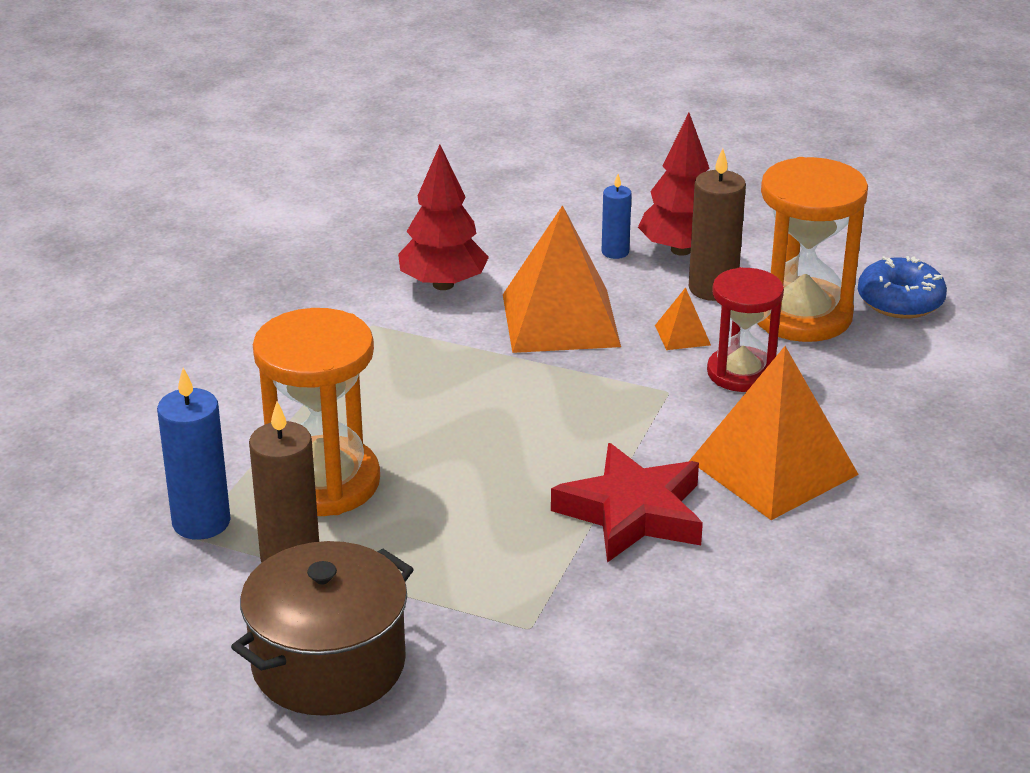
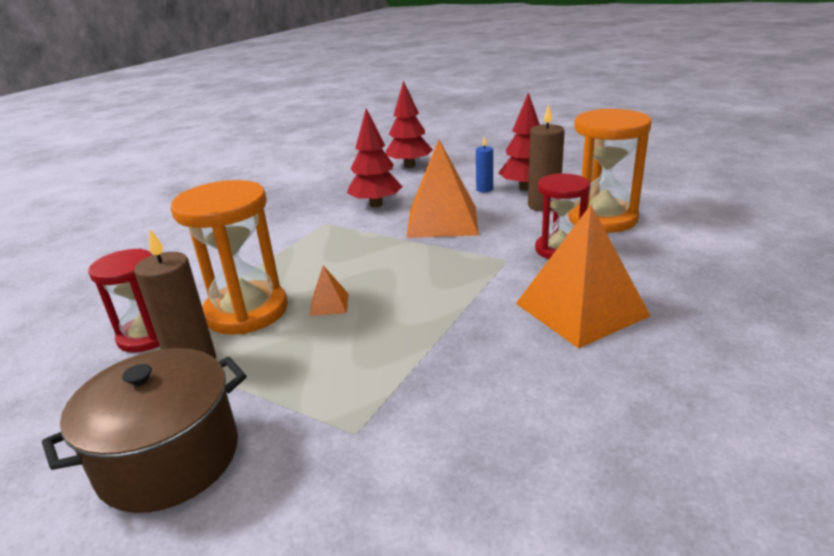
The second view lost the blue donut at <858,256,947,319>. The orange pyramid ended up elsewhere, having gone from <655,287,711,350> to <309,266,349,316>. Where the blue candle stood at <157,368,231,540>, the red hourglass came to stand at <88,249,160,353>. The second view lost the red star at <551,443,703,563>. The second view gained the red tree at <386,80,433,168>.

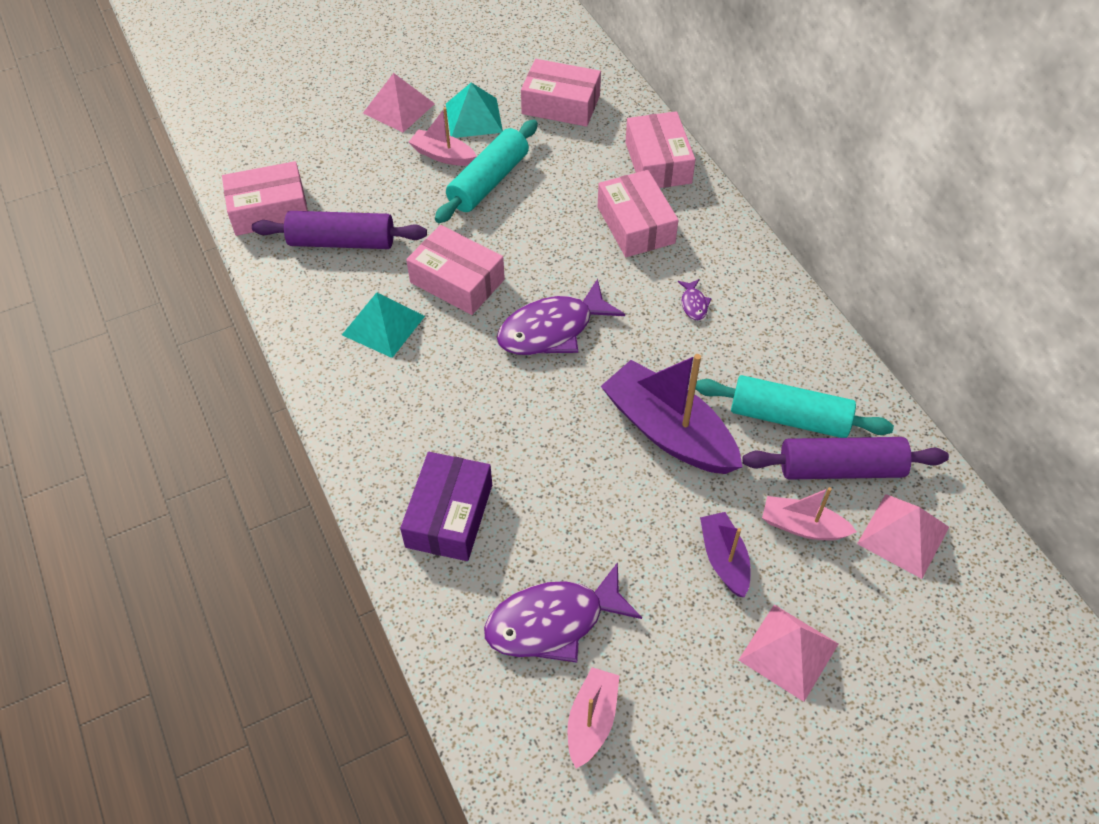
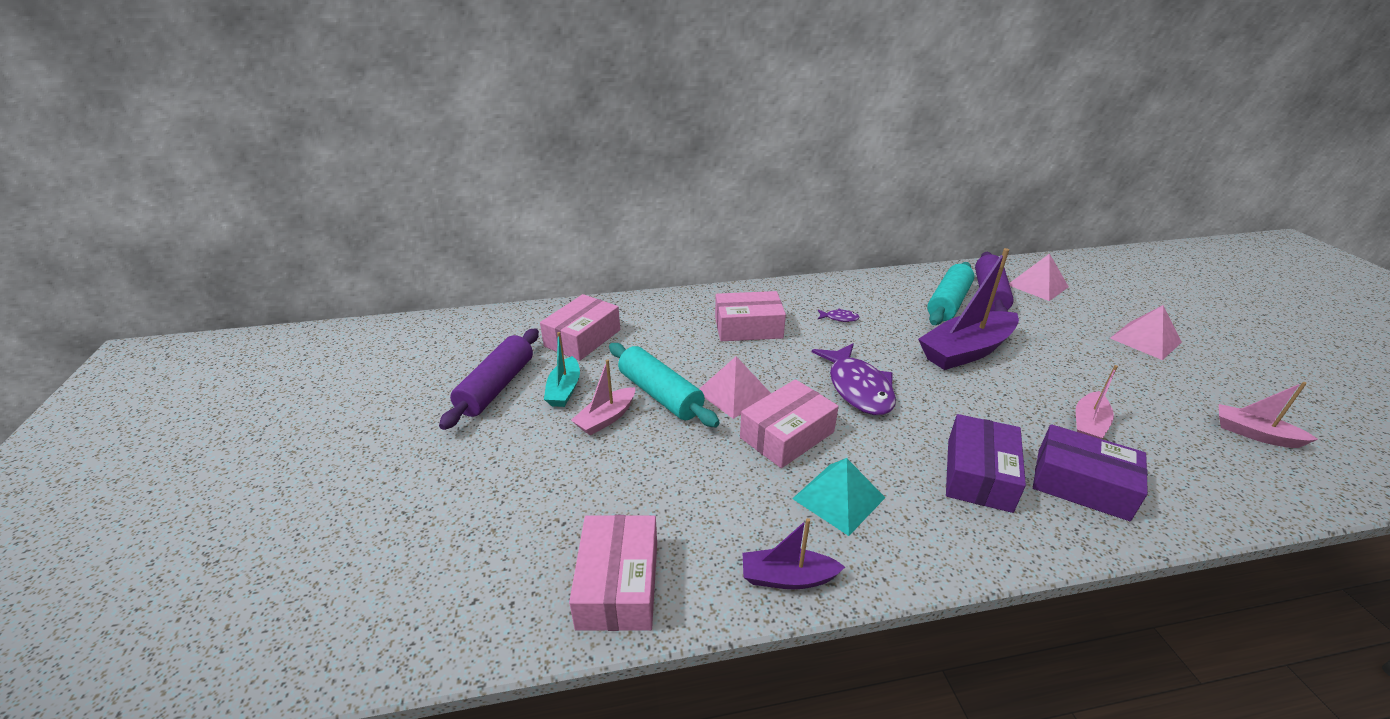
The pink pyramid ended up elsewhere, having gone from <363,73,435,133> to <699,356,771,419>. Where the turquoise pyramid stood at <446,83,503,138>, the turquoise boat came to stand at <544,332,580,407>. The second view lost the pink box at <625,111,696,188>. The purple rolling pin ended up elsewhere, having gone from <252,211,427,249> to <439,328,539,430>. The pink boat ended up elsewhere, having gone from <762,487,857,540> to <1076,365,1118,439>. The purple boat ended up elsewhere, having gone from <700,512,750,597> to <742,518,845,589>. The second view lost the purple fish at <484,562,642,663>. The second view gained the purple box at <946,414,1026,513>.

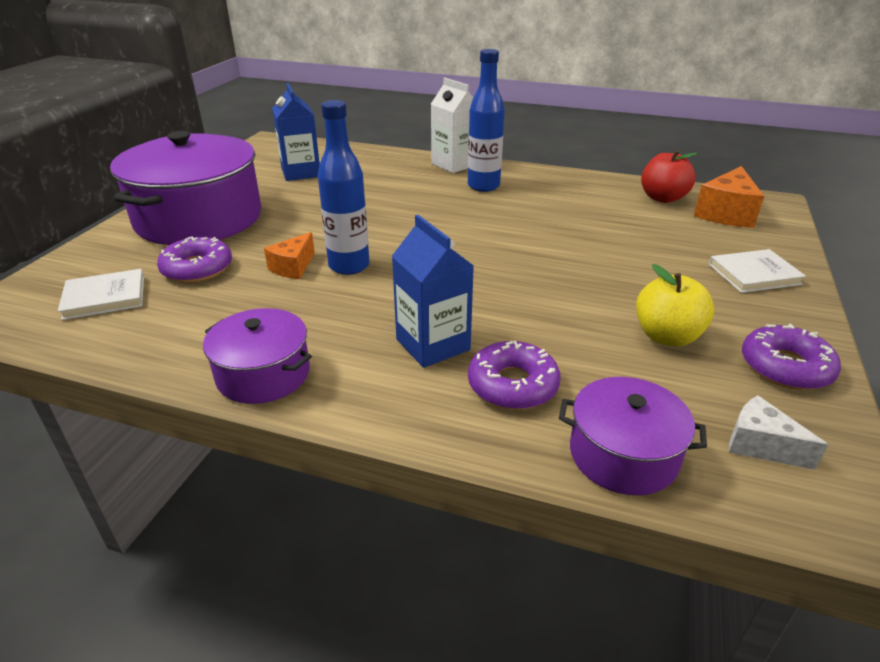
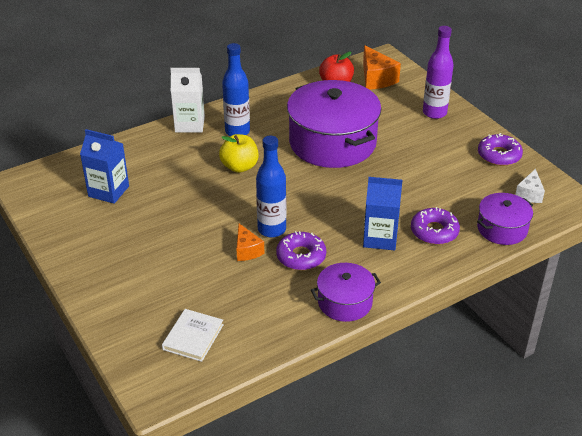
The purple pot ended up elsewhere, having gone from <110,131,262,245> to <287,80,381,168>. The purple donut ended up elsewhere, having gone from <157,237,232,283> to <276,231,326,270>. Where the white book stood at <709,249,806,293>, the purple bottle came to stand at <423,26,454,119>. The yellow apple ended up elsewhere, having gone from <636,264,714,347> to <219,134,258,173>. The white cheese at <729,395,828,470> ended up facing another way, 60 degrees counterclockwise from before.

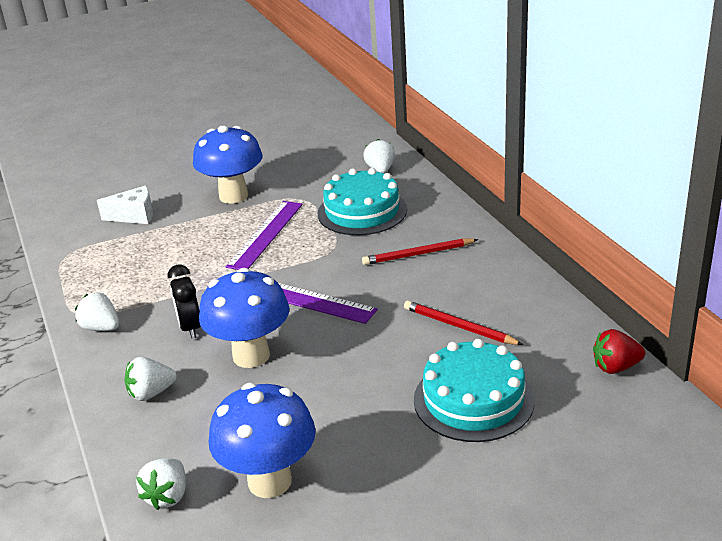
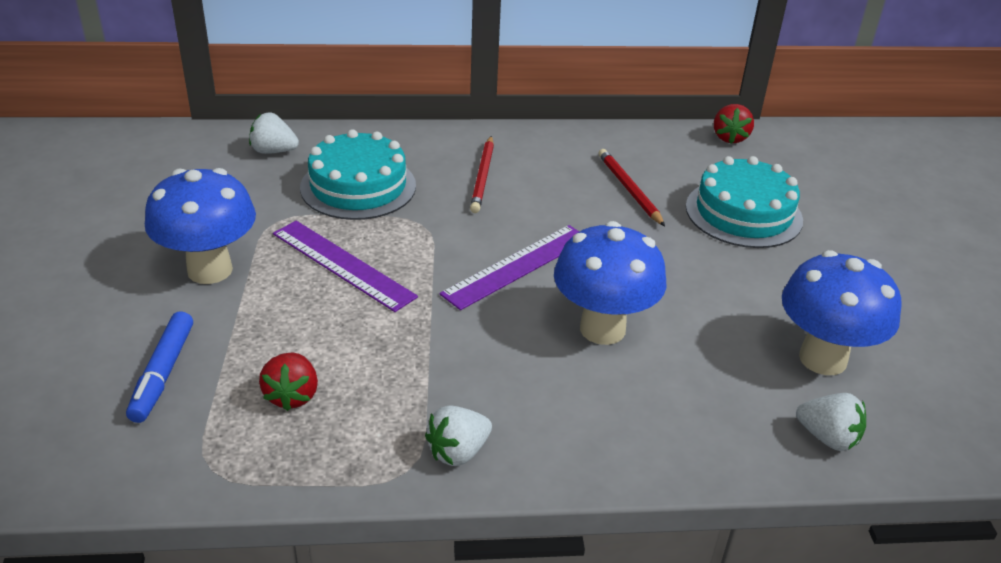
Where the white cheese stood at <97,185,153,224>, the blue marker came to stand at <126,311,193,423>. The second view lost the black clock at <168,265,201,339>. The red pencil at <404,301,523,345> ended up facing another way, 105 degrees clockwise from before. The second view lost the white strawberry at <125,357,177,401>. The second view gained the red strawberry at <259,353,318,411>.

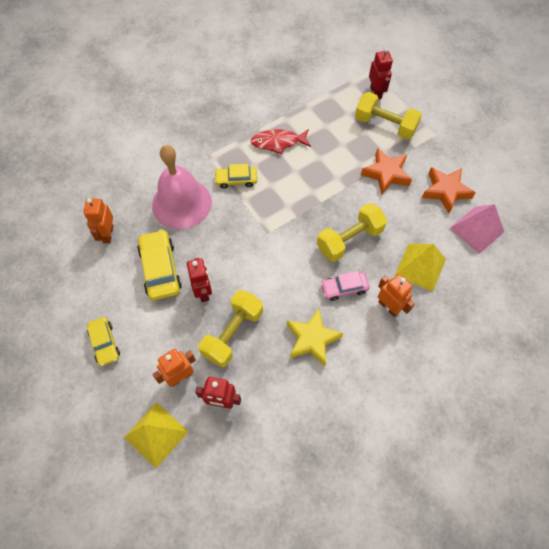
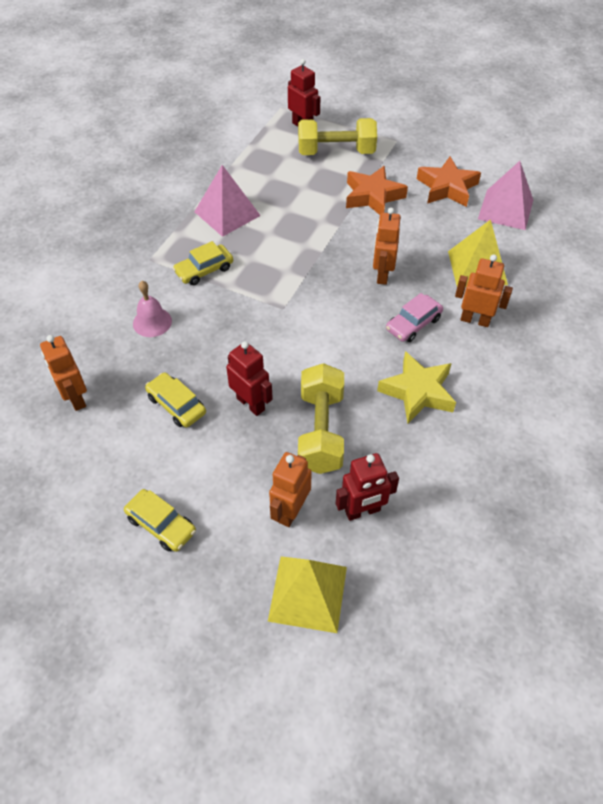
Where the red fish stood at <250,130,311,154>, the pink pyramid came to stand at <194,165,261,237>. The size of the pink bell at <152,145,212,229> changed by a factor of 0.46. Where the yellow dumbbell stood at <317,203,387,262>, the orange robot came to stand at <373,208,401,285>. The size of the yellow car at <137,229,182,300> changed by a factor of 0.63.

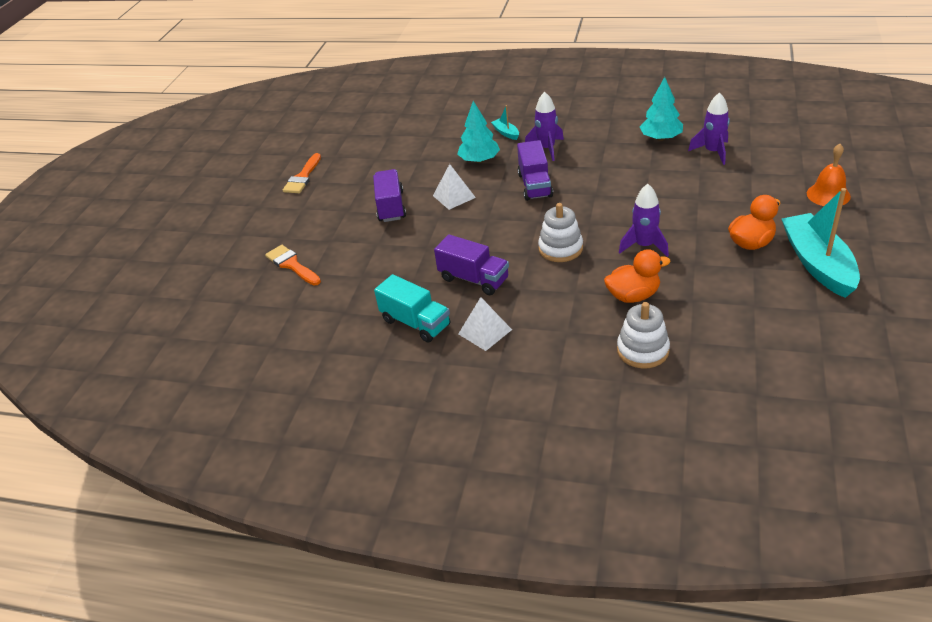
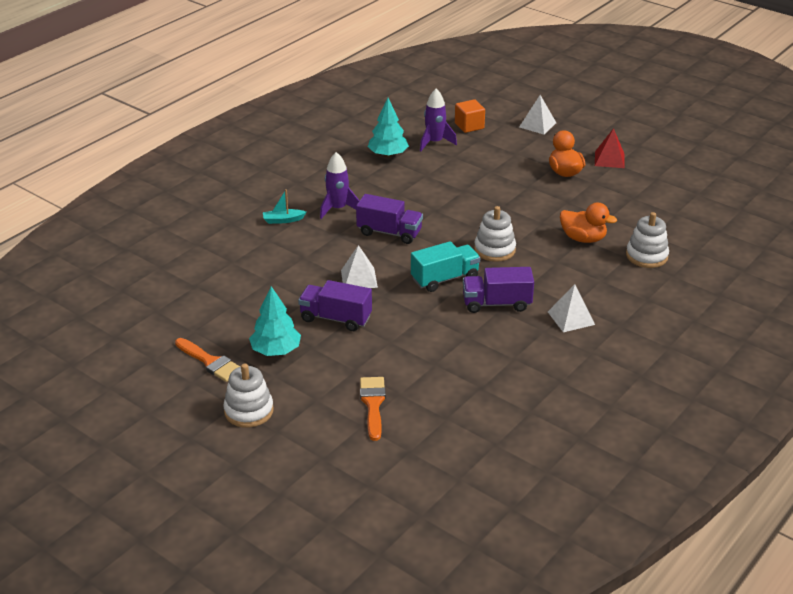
The turquoise tree ended up elsewhere, having gone from <457,101,500,163> to <249,286,301,356>. Where the orange bell stood at <807,144,851,206>, the white pyramid came to stand at <519,95,556,134>. The second view lost the purple rocket at <619,184,669,257>. Where the turquoise boat stood at <782,188,860,298>, the red pyramid came to stand at <595,128,624,168>. The purple truck at <434,234,509,295> ended up facing another way, 150 degrees counterclockwise from before. The orange brush at <265,245,321,286> ended up facing another way, 105 degrees clockwise from before. The orange duck at <604,249,671,303> ended up facing another way, 105 degrees clockwise from before. The turquoise truck ended up elsewhere, having gone from <374,274,450,343> to <411,241,480,292>. The second view gained the orange cube at <455,99,485,133>. The second view gained the white stacking toy at <223,363,274,428>.

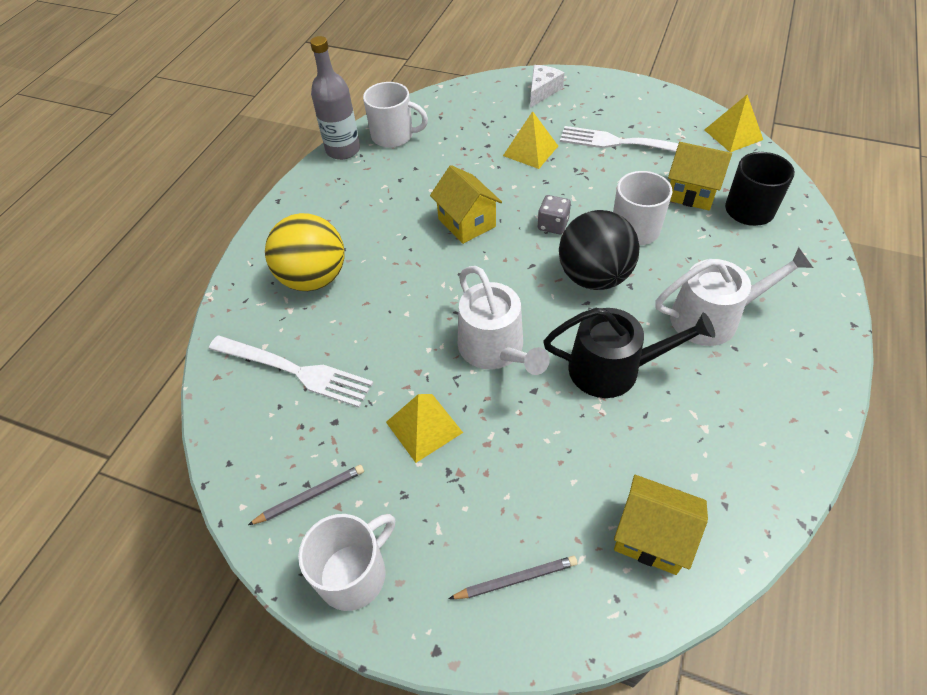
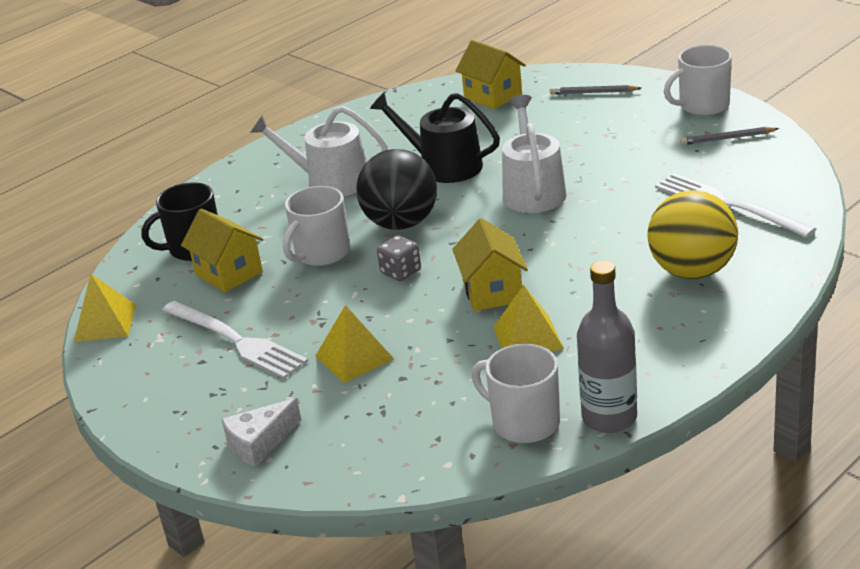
The yellow pyramid ended up elsewhere, having gone from <386,394,463,463> to <493,284,564,351>.

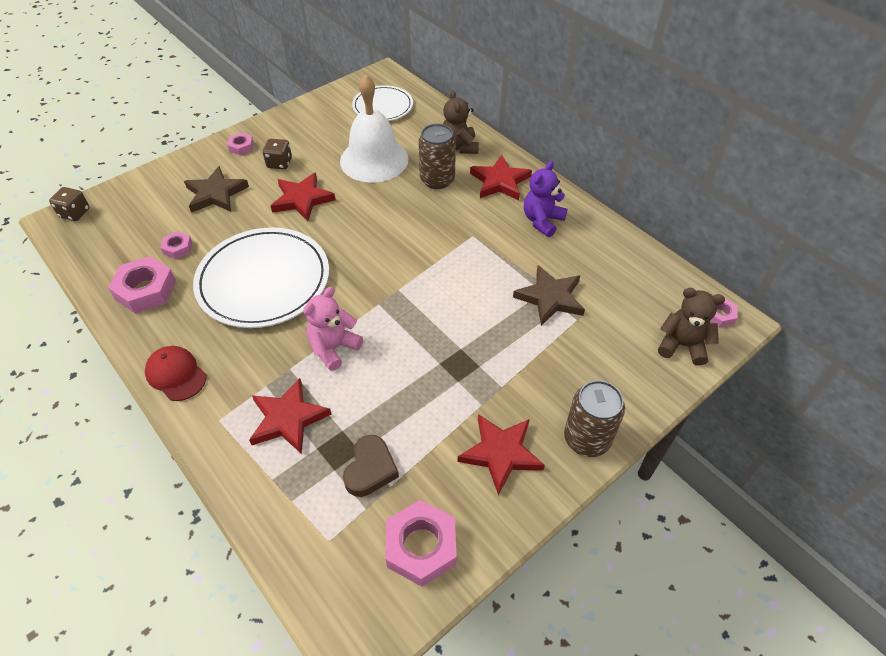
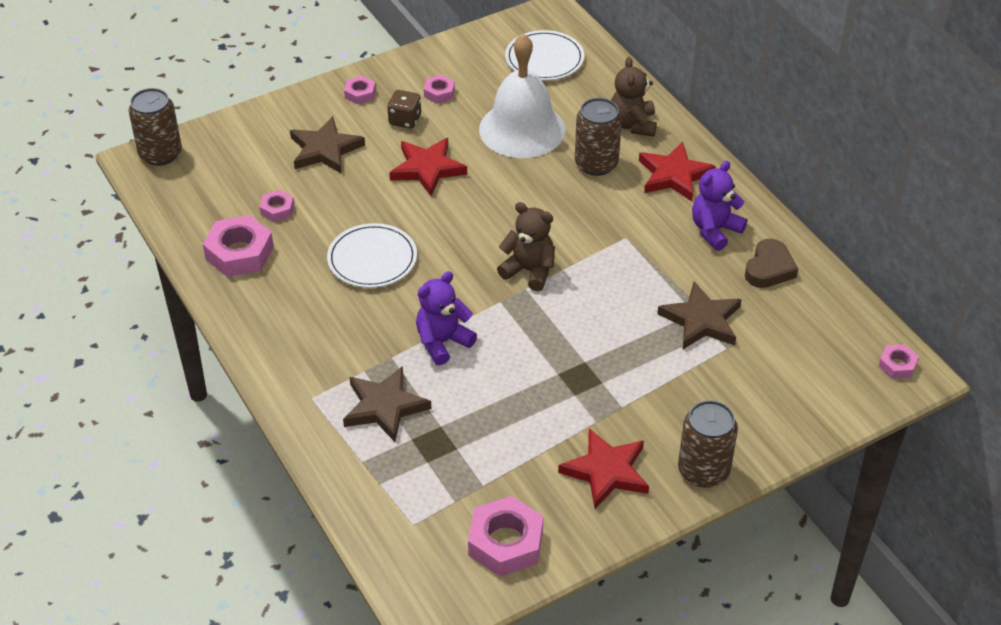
Where the brown dice stood at <49,187,89,221>, the brown can came to stand at <128,88,182,166>. The size of the white plate at <193,227,329,328> changed by a factor of 0.58. What was the pink teddy bear at <303,287,363,371> turned into the purple teddy bear at <416,271,477,365>. The brown teddy bear ended up elsewhere, having gone from <658,288,725,366> to <497,202,555,291>. The second view lost the red cap at <145,346,206,401>. What was the red star at <249,378,331,454> turned into the brown star at <343,366,431,442>. The brown heart ended up elsewhere, having gone from <343,435,399,497> to <745,239,798,288>. The second view gained the pink nut at <424,75,455,103>.

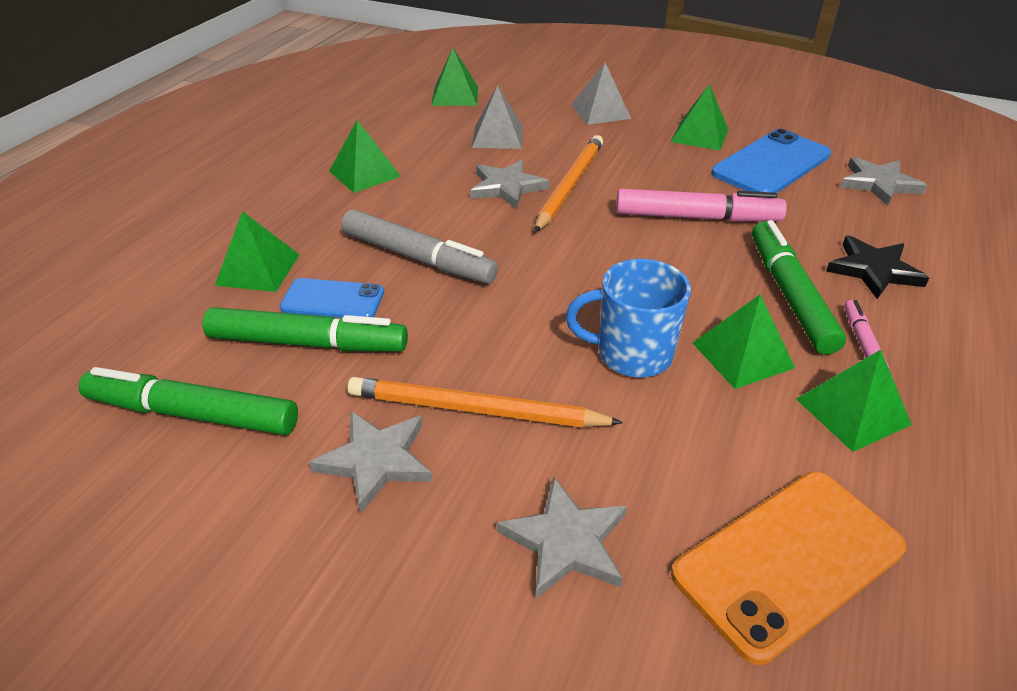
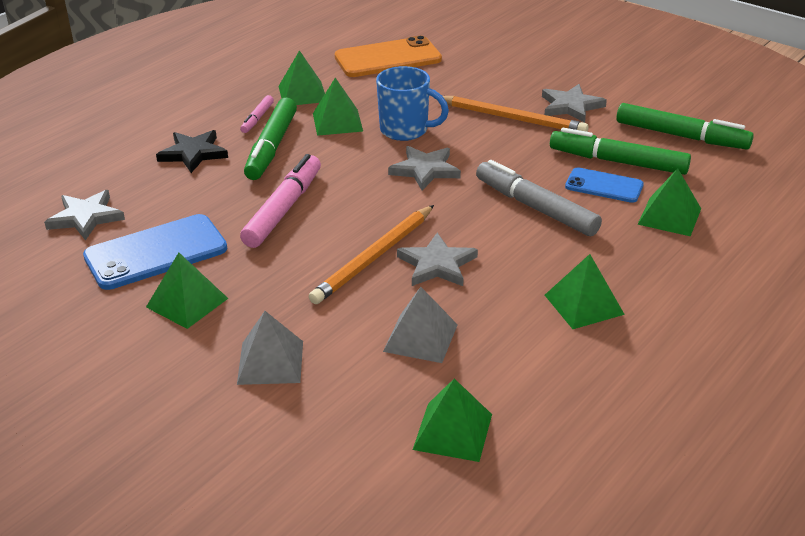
The pink marker at <616,189,787,222> ended up facing another way, 90 degrees clockwise from before. The grey star ended up elsewhere, having gone from <497,476,627,599> to <388,146,461,190>.

